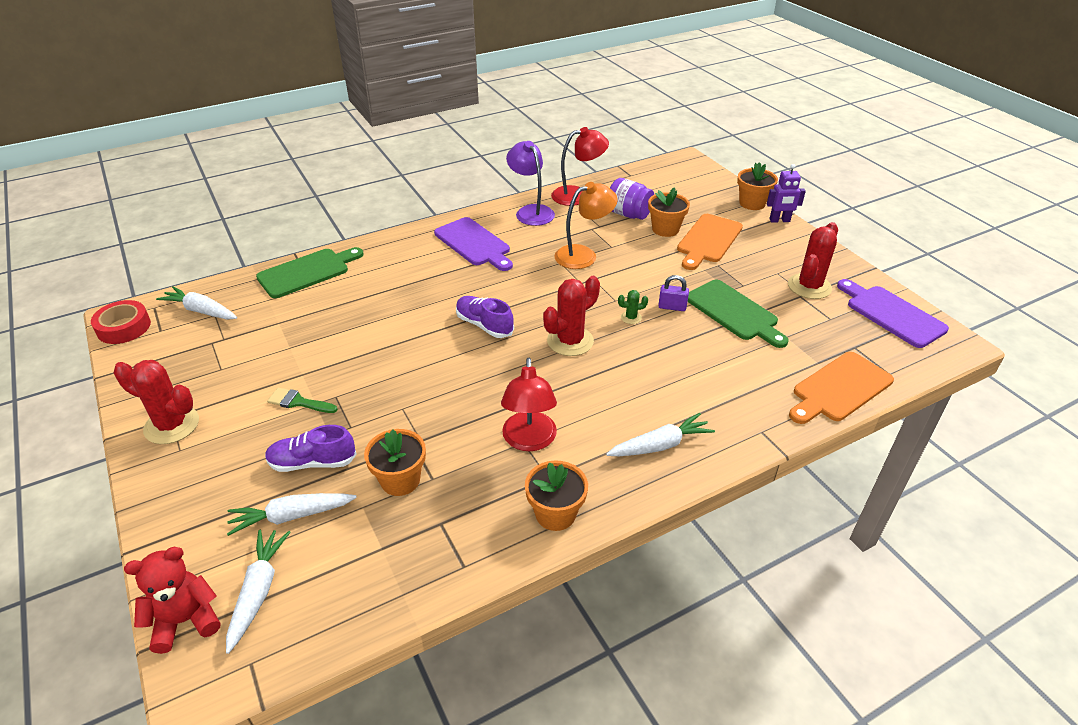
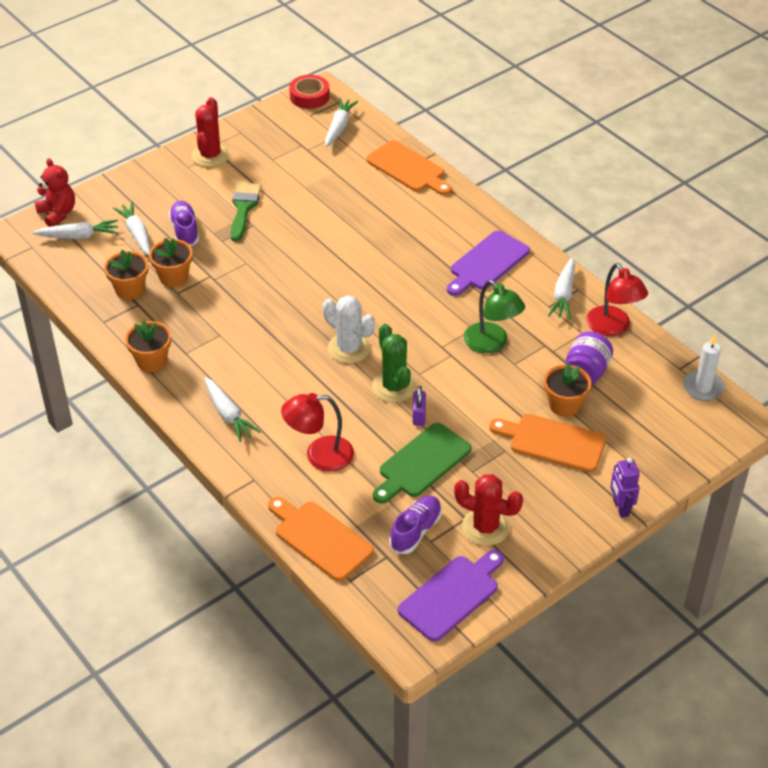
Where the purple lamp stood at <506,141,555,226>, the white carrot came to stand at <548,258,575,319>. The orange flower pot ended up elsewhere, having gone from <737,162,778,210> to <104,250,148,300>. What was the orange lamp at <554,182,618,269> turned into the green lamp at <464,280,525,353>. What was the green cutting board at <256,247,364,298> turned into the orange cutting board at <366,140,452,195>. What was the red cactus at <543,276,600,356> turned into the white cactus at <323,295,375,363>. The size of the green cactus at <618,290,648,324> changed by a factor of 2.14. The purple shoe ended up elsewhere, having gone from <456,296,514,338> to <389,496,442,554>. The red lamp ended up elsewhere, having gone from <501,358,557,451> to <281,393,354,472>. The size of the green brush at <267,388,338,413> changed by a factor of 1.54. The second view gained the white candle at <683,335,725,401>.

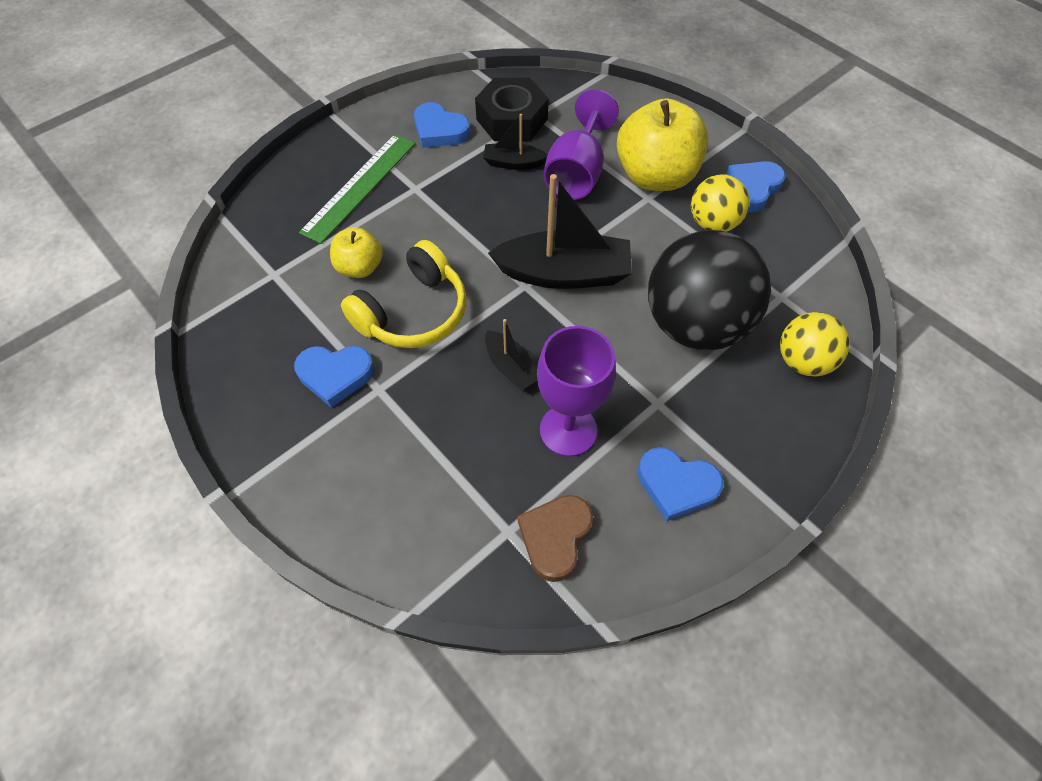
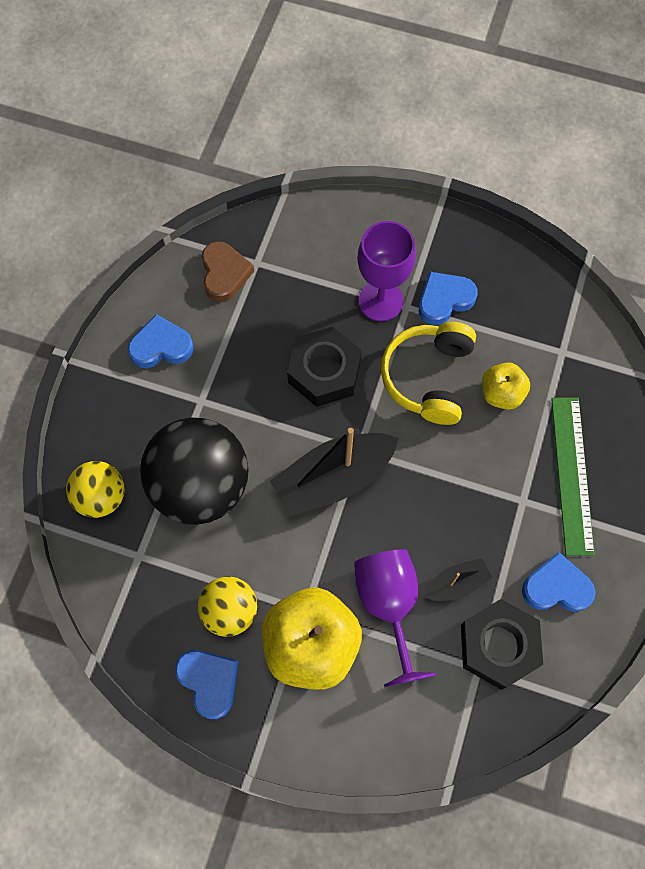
The blue heart at <726,161,786,213> ended up facing another way, 45 degrees counterclockwise from before. Where the black boat stood at <485,319,537,390>, the black nut came to stand at <287,327,362,407>. The purple goblet ended up elsewhere, having gone from <537,326,616,457> to <357,221,416,321>.

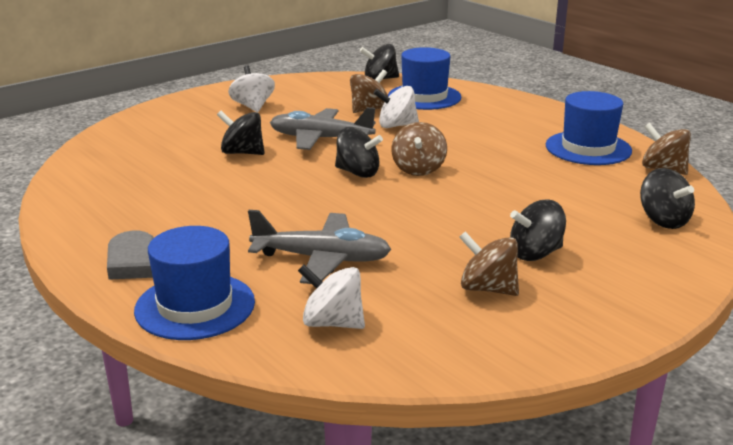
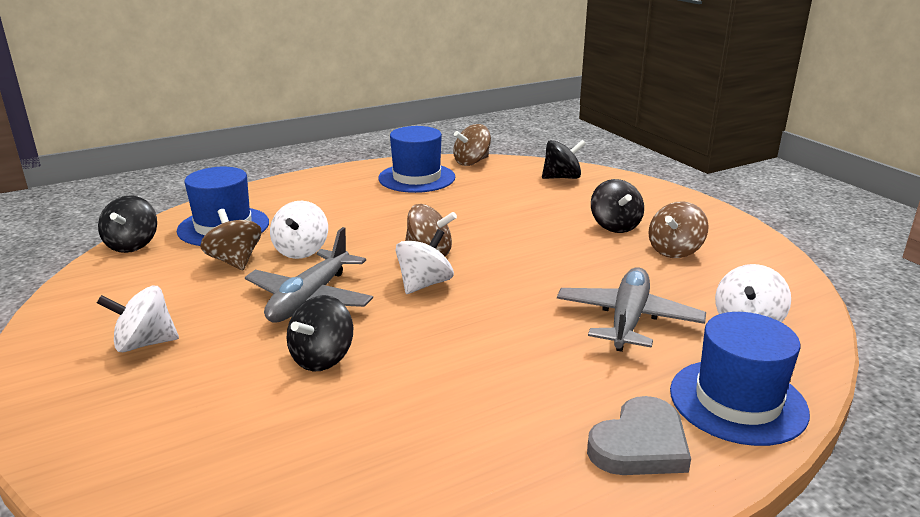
What was the black spinning top at <335,127,383,178> turned into the white spinning top at <396,229,454,294>.

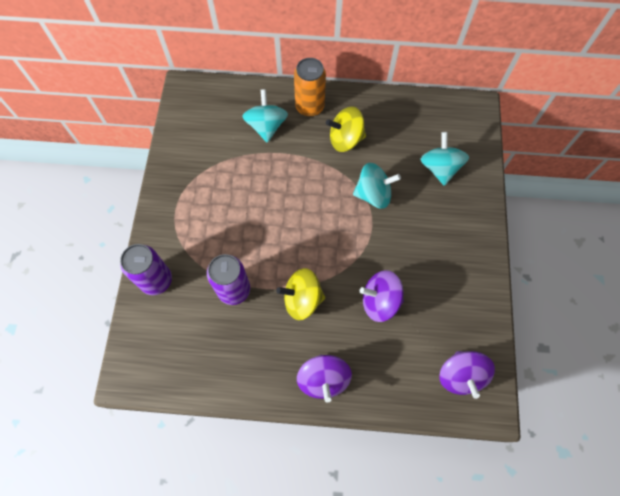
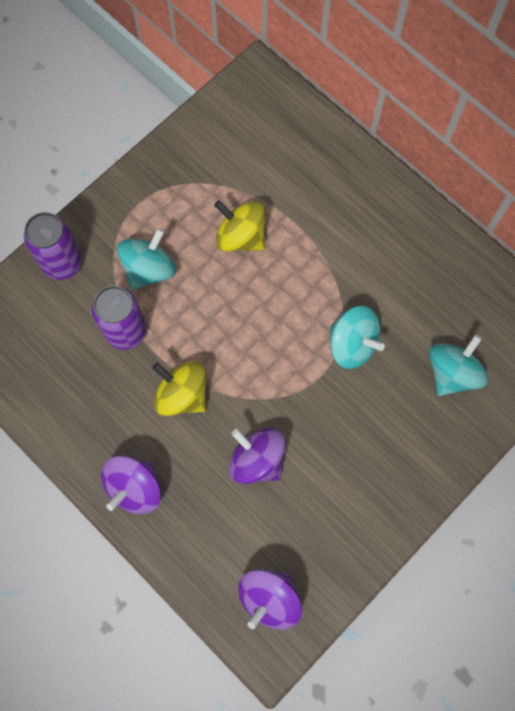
The second view lost the orange can at <294,58,326,117>. The turquoise spinning top ended up elsewhere, having gone from <242,89,288,143> to <117,228,176,290>. The yellow spinning top ended up elsewhere, having gone from <326,106,366,152> to <214,200,265,252>.

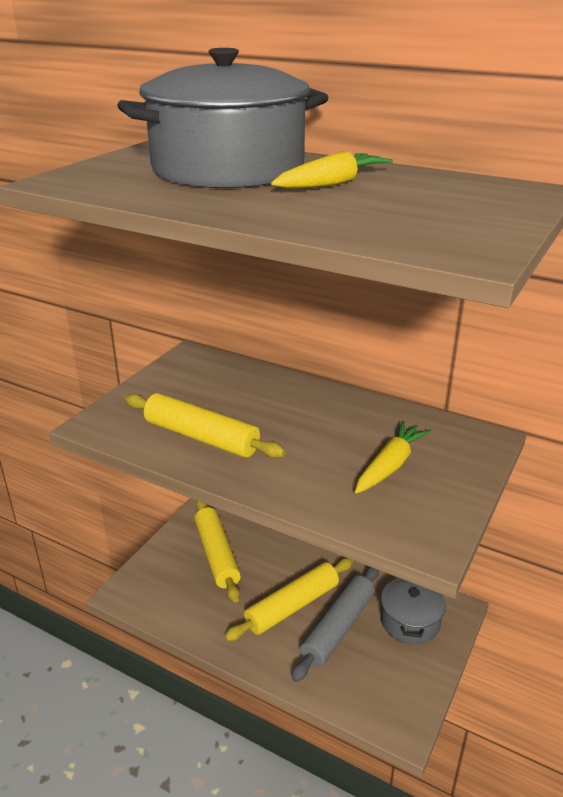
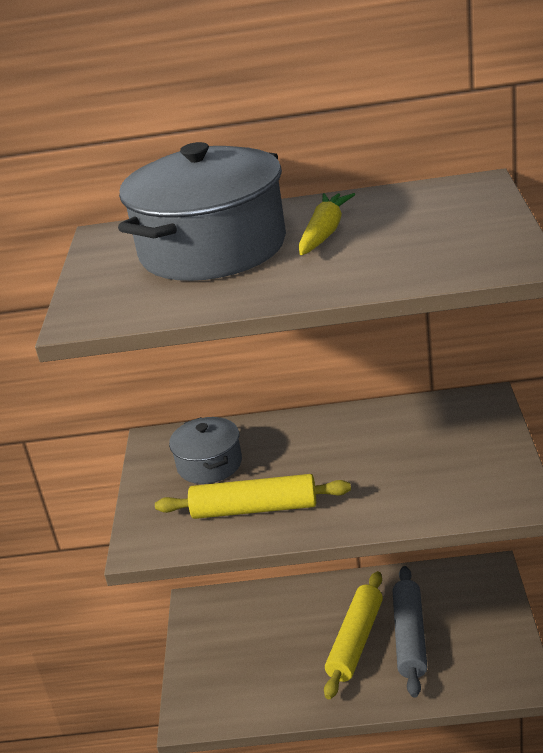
The second view lost the yellow carrot at <355,421,432,494>. The second view lost the yellow rolling pin at <194,501,241,603>. The grey pot ended up elsewhere, having gone from <381,578,446,645> to <169,417,242,484>.

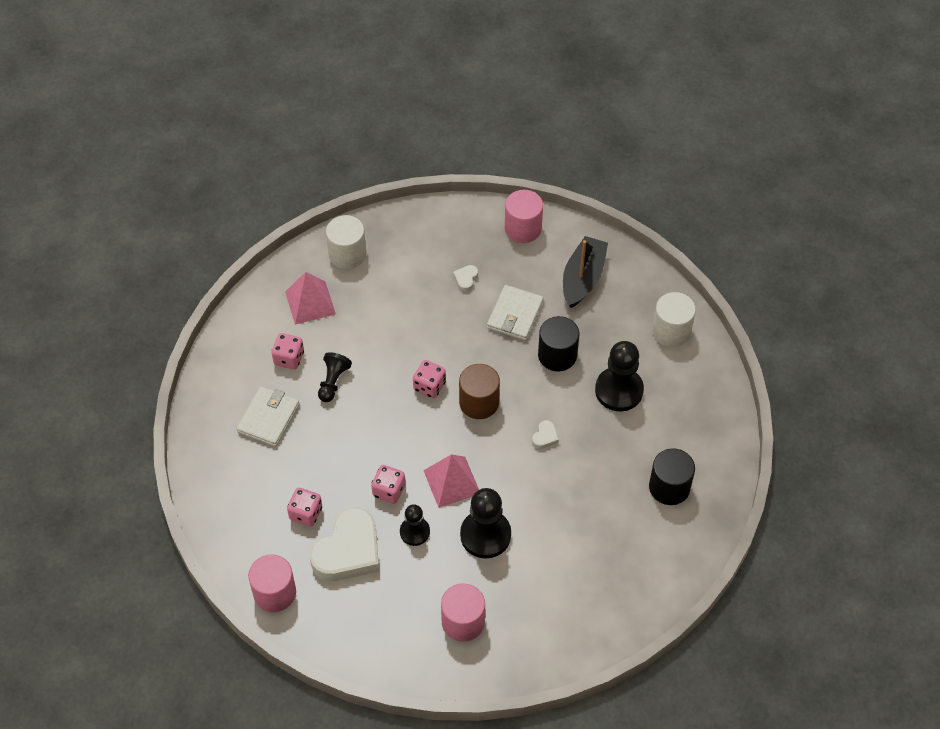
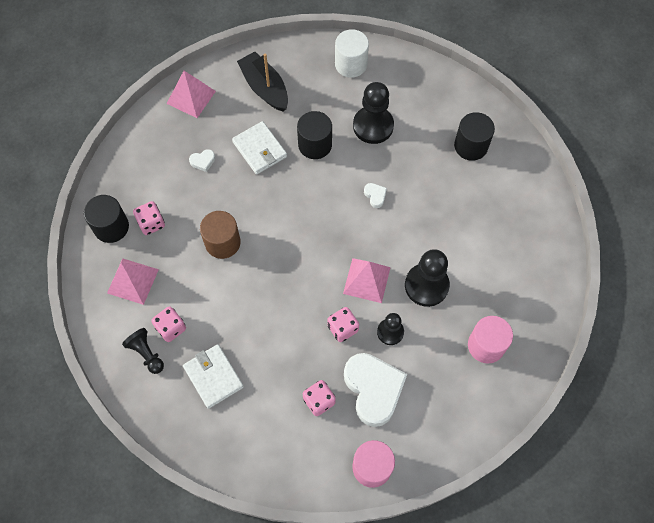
Where the pink cylinder stood at <505,190,543,243>, the pink pyramid came to stand at <167,71,216,118>. What was the white cylinder at <326,215,366,269> turned into the black cylinder at <84,195,129,243>. The white heart at <453,265,478,292> ended up facing another way, 75 degrees counterclockwise from before. The black pawn ended up elsewhere, having gone from <318,352,352,402> to <122,328,164,374>. The pink dice ended up elsewhere, having gone from <413,360,446,398> to <133,201,165,235>. The brown cylinder ended up elsewhere, having gone from <459,364,500,419> to <200,211,241,259>.

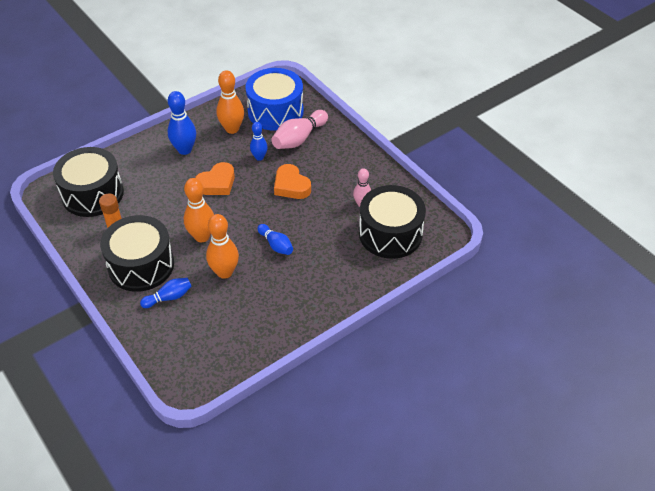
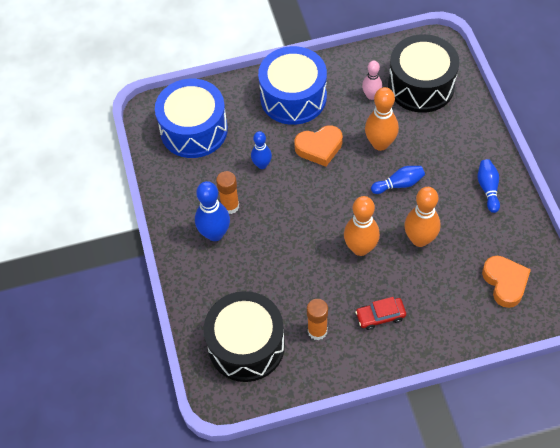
The orange bowling pin ended up elsewhere, having gone from <216,70,244,134> to <365,87,399,151>. The second view lost the pink bowling pin at <271,110,328,149>. The orange heart ended up elsewhere, having gone from <195,162,235,195> to <482,256,531,308>. Where the black drum stood at <100,215,174,292>, the red car came to stand at <355,297,406,330>. The blue bowling pin ended up elsewhere, having gone from <140,278,192,308> to <478,159,500,213>. The second view gained the blue drum at <258,46,327,125>. The second view gained the orange glue stick at <216,171,239,214>.

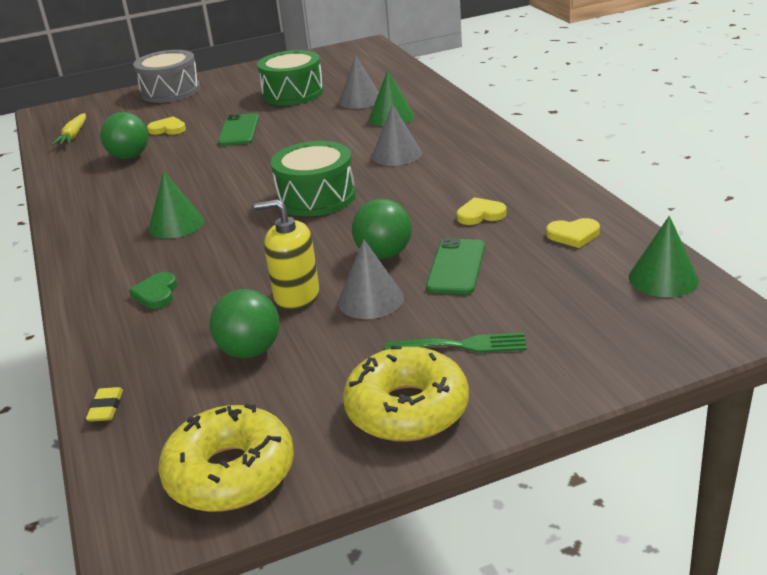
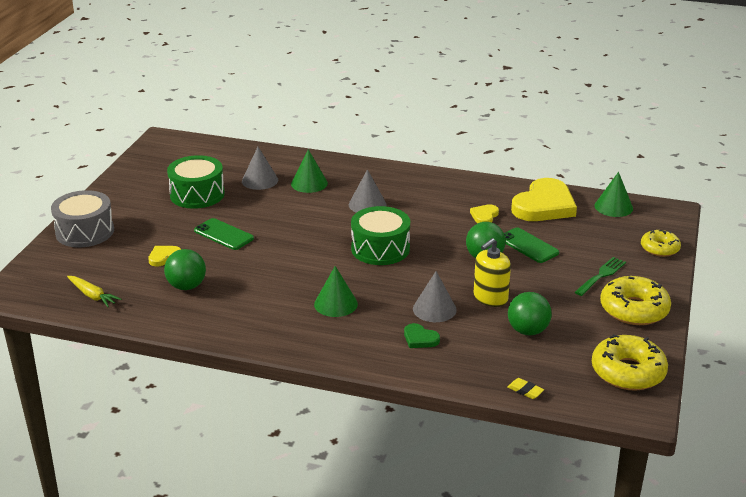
The size of the yellow heart at <546,218,600,248> changed by a factor of 2.24. The grey cone ended up elsewhere, having gone from <338,239,404,319> to <413,271,457,322>. The second view gained the yellow donut at <641,230,681,257>.

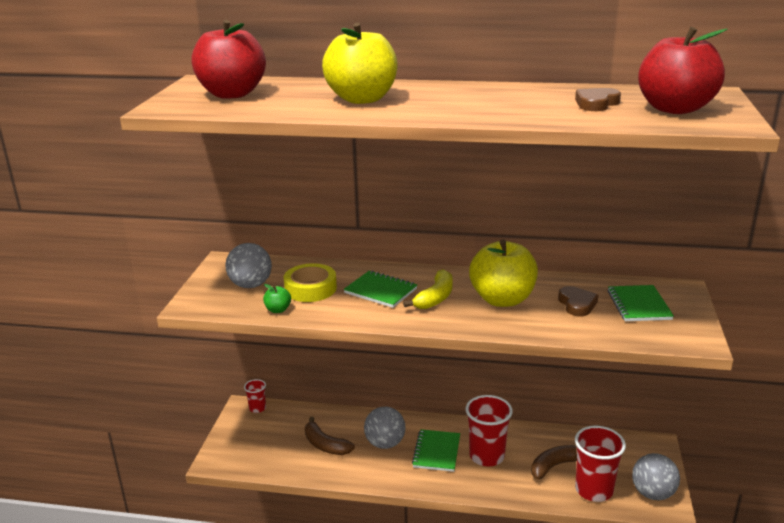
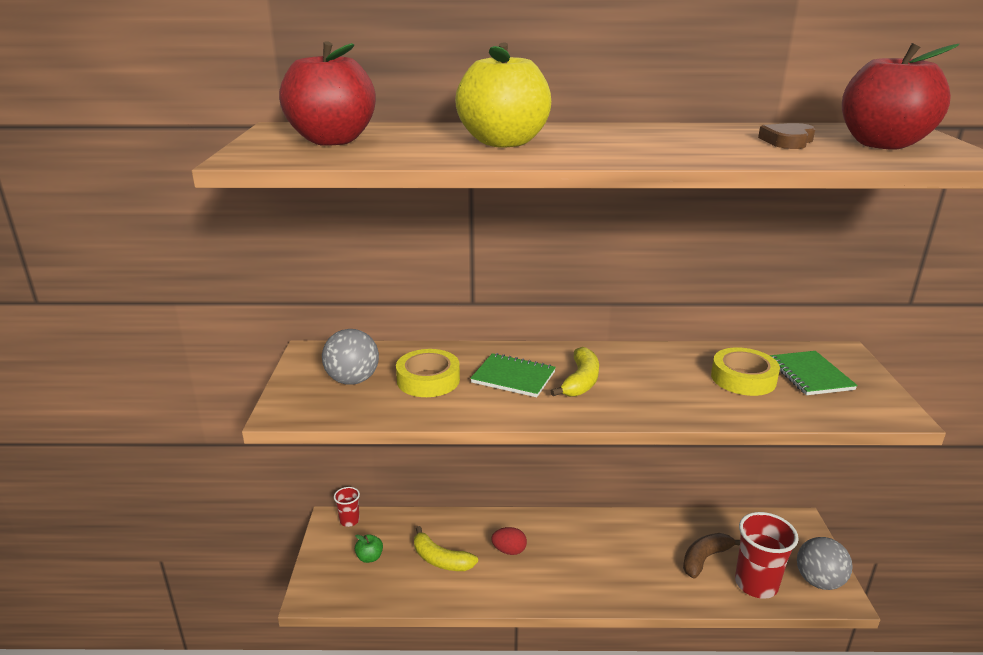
The second view lost the yellow apple at <469,239,538,307>. The green apple ended up elsewhere, having gone from <263,284,291,313> to <355,534,383,563>. Where the brown heart stood at <558,286,598,316>, the yellow tape came to stand at <711,348,780,396>. The second view lost the red cup at <466,395,513,466>. Where the grey ball stood at <364,407,405,449>, the red egg came to stand at <491,527,527,555>. What was the brown banana at <305,417,355,455> turned into the yellow banana at <414,526,478,571>. The second view lost the green notebook at <412,429,460,472>.

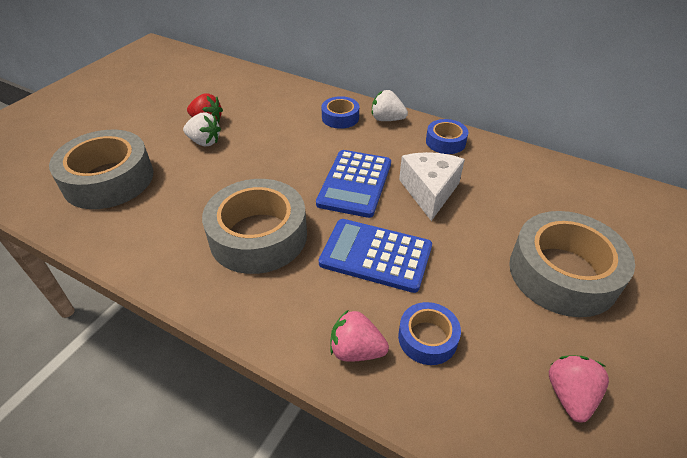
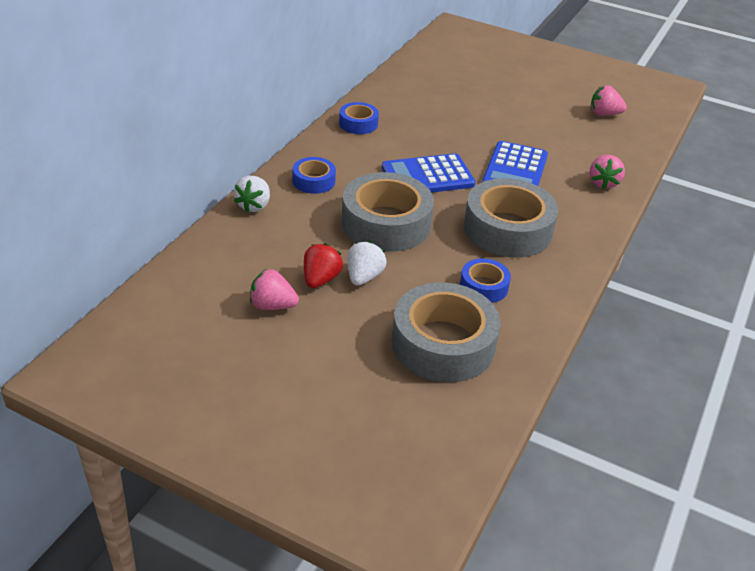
The white strawberry ended up elsewhere, having gone from <372,90,408,121> to <234,176,270,213>. The blue calculator at <316,150,391,218> ended up facing another way, 150 degrees clockwise from before. The second view lost the white cheese at <399,152,465,221>. The grey tape ended up elsewhere, having gone from <509,211,635,317> to <342,172,434,252>. The blue tape ended up elsewhere, having gone from <398,302,461,365> to <460,258,511,303>. The second view gained the pink strawberry at <250,269,299,310>.

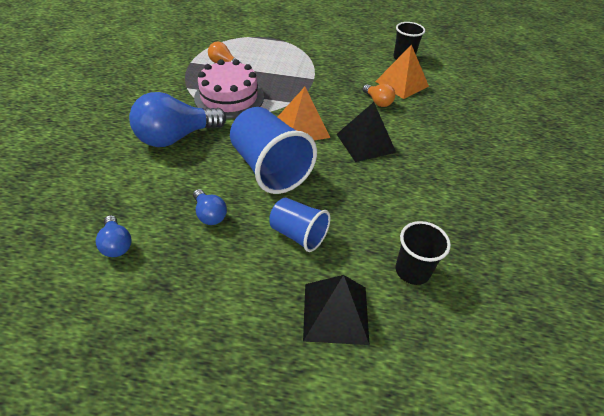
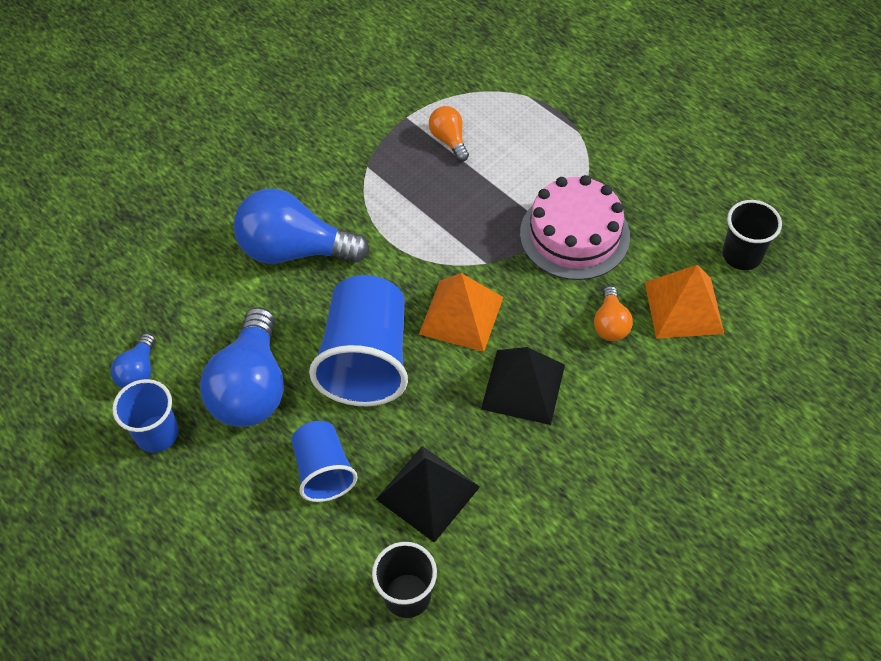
The pink cake ended up elsewhere, having gone from <194,59,264,119> to <520,175,630,280>. The size of the blue light bulb at <193,189,227,225> changed by a factor of 2.04. The black pyramid ended up elsewhere, having gone from <303,275,370,345> to <376,446,480,543>. The second view gained the blue cup at <112,379,179,453>.

